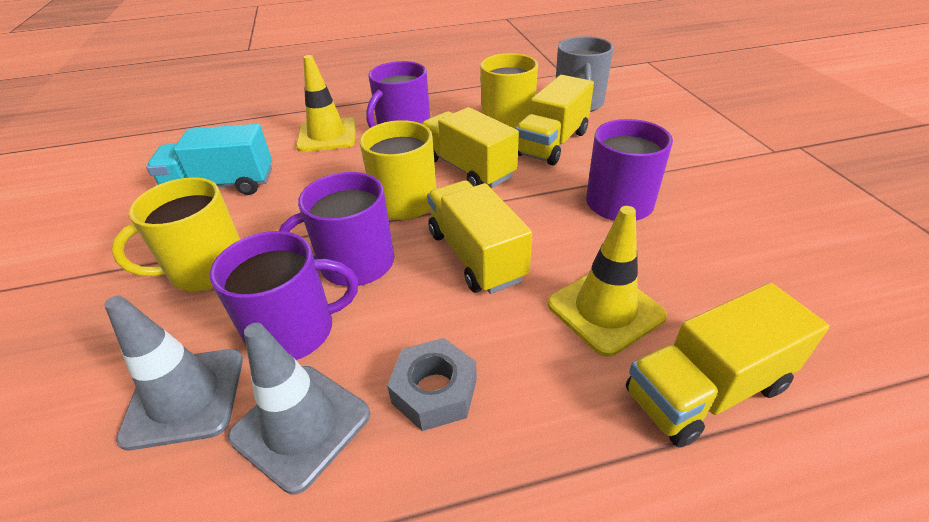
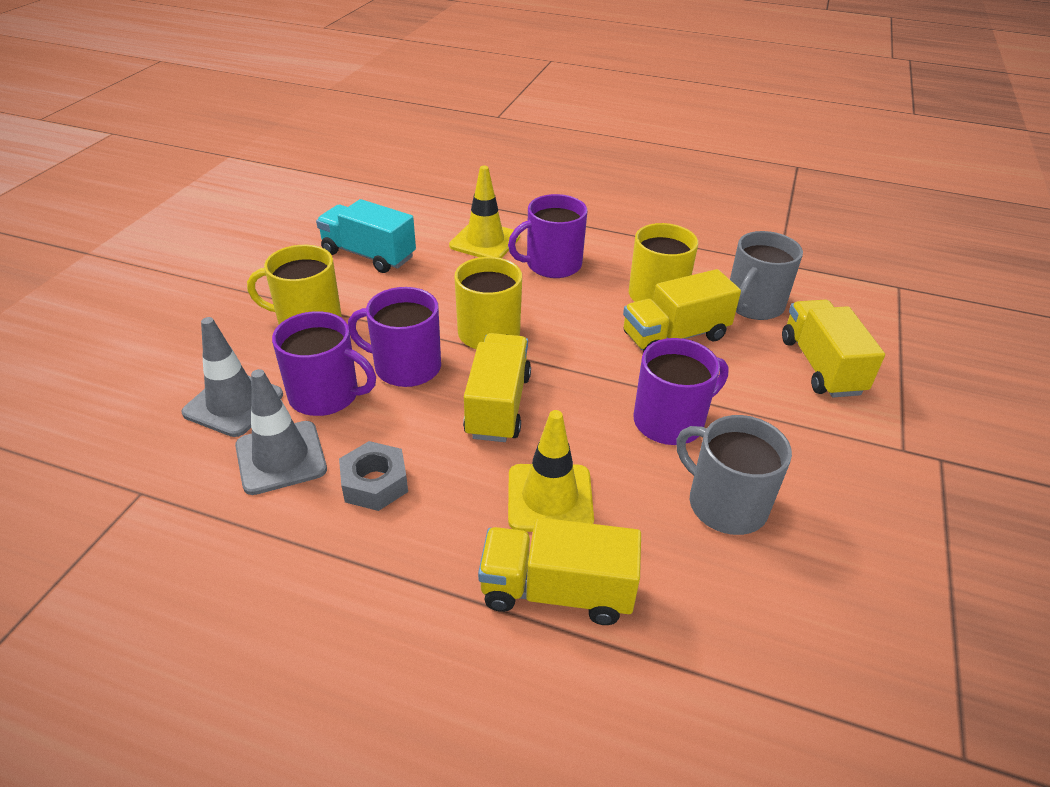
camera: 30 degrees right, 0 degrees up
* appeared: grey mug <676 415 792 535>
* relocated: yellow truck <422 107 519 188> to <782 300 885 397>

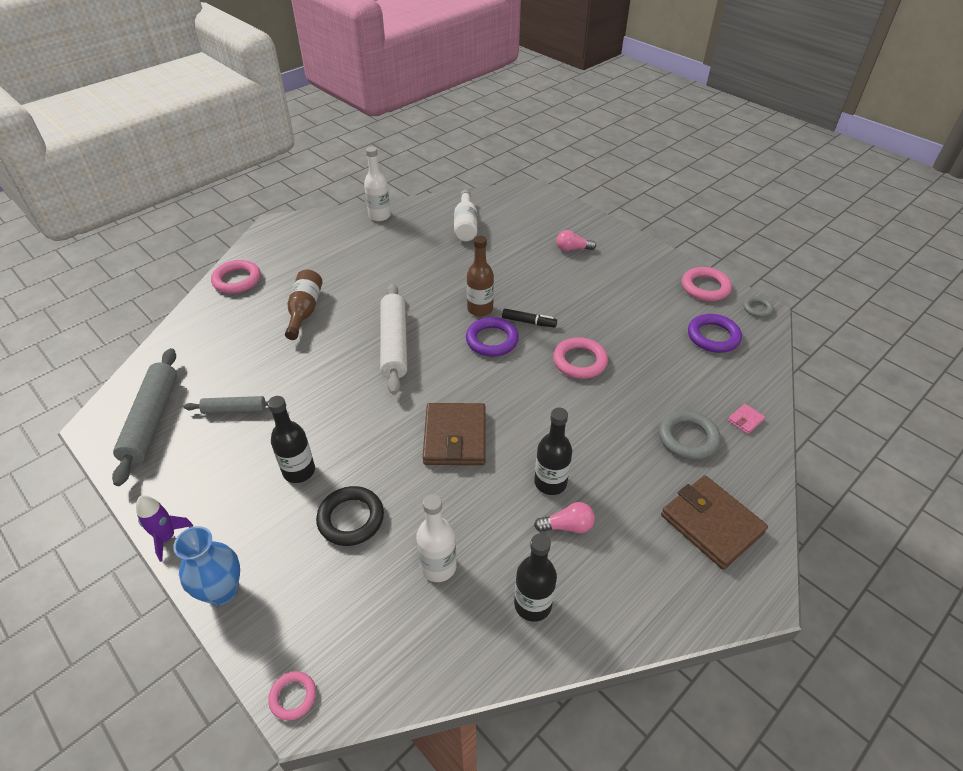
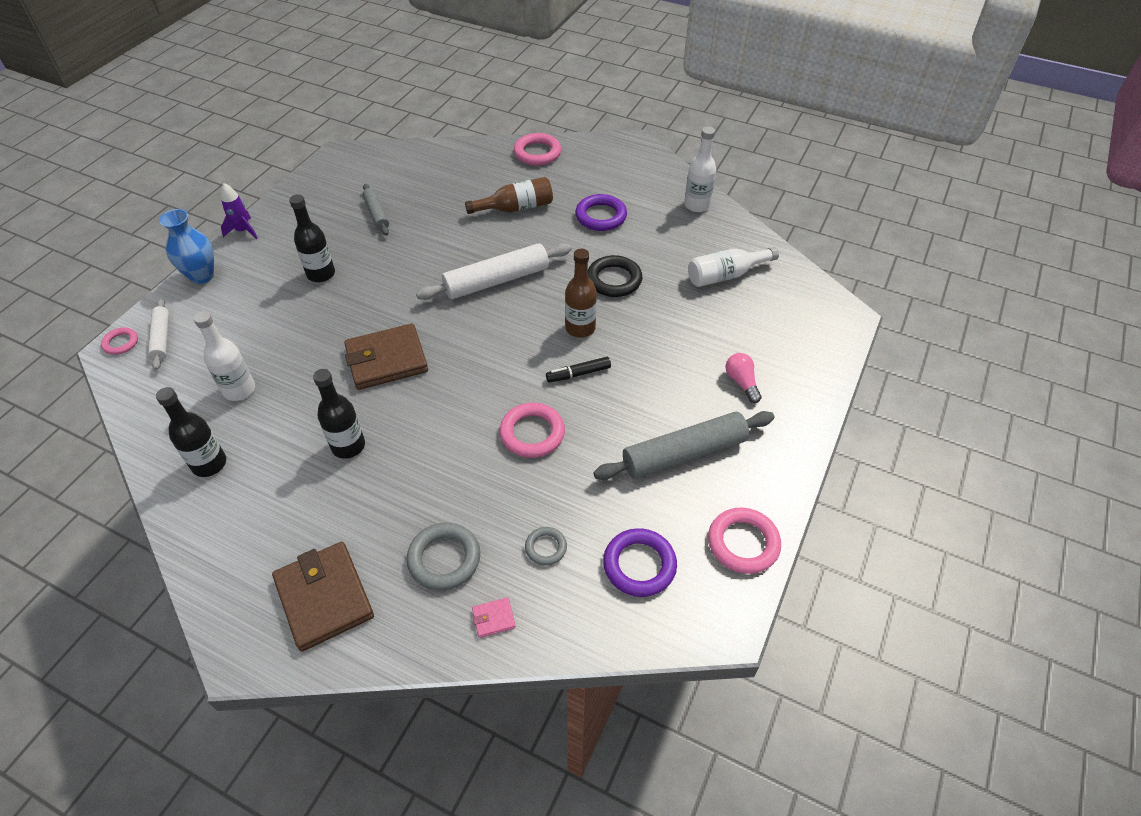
camera: 70 degrees right, 5 degrees up
* missing: pink light bulb <534 502 595 533>
* appeared: white rolling pin <148 299 169 370>
* relocated: grey rolling pin <112 348 177 486> to <593 411 775 480>
* relocated: black ring <316 486 384 546> to <588 255 642 297>
* relocated: purple ring <466 317 519 357> to <575 194 627 231>
* relocated: grey ring <743 296 774 317> to <525 527 567 565>
* spun: black marker <502 309 557 328> = <546 357 611 383> 75 degrees clockwise
* spun: brown wallet <661 475 768 570> = <272 542 374 651> 60 degrees counterclockwise
* spun: pink wallet <728 404 765 434> = <472 597 516 638> 45 degrees counterclockwise

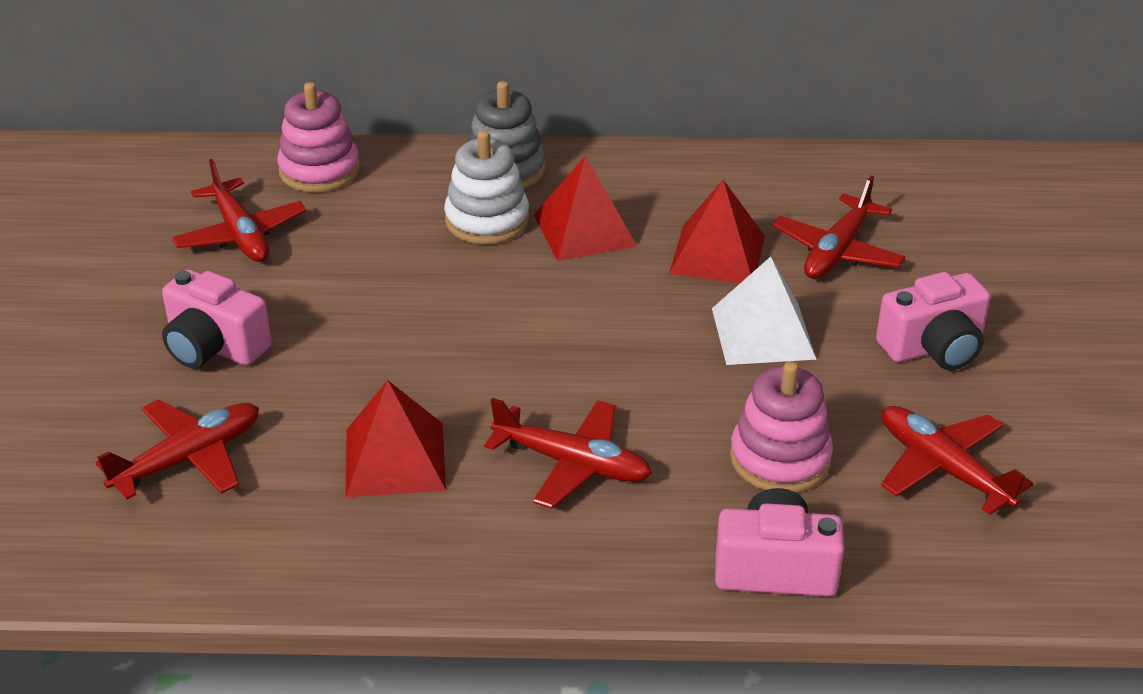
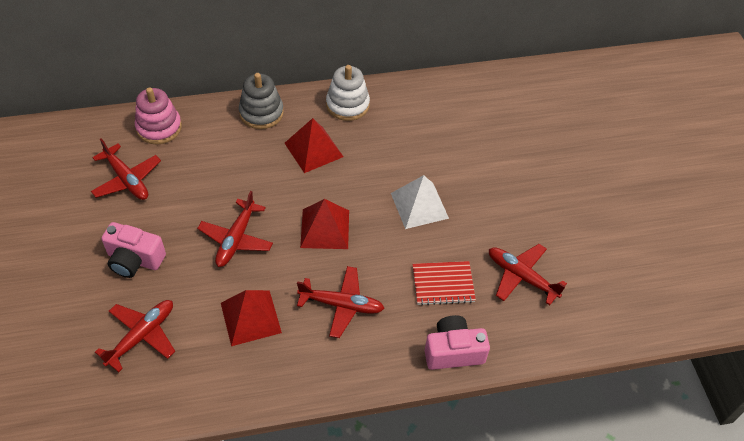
camera: 15 degrees left, 15 degrees up
* missing: pink camera <876 272 990 370>
* relocated: white stacking toy <444 130 529 244> to <326 65 370 121>
* relocated: red pyramid <669 180 765 283> to <300 199 349 249>
* relocated: red plane <772 175 905 279> to <197 191 273 267>
* exchanged: pink stacking toy <730 361 833 493> to red notebook <412 261 476 305>

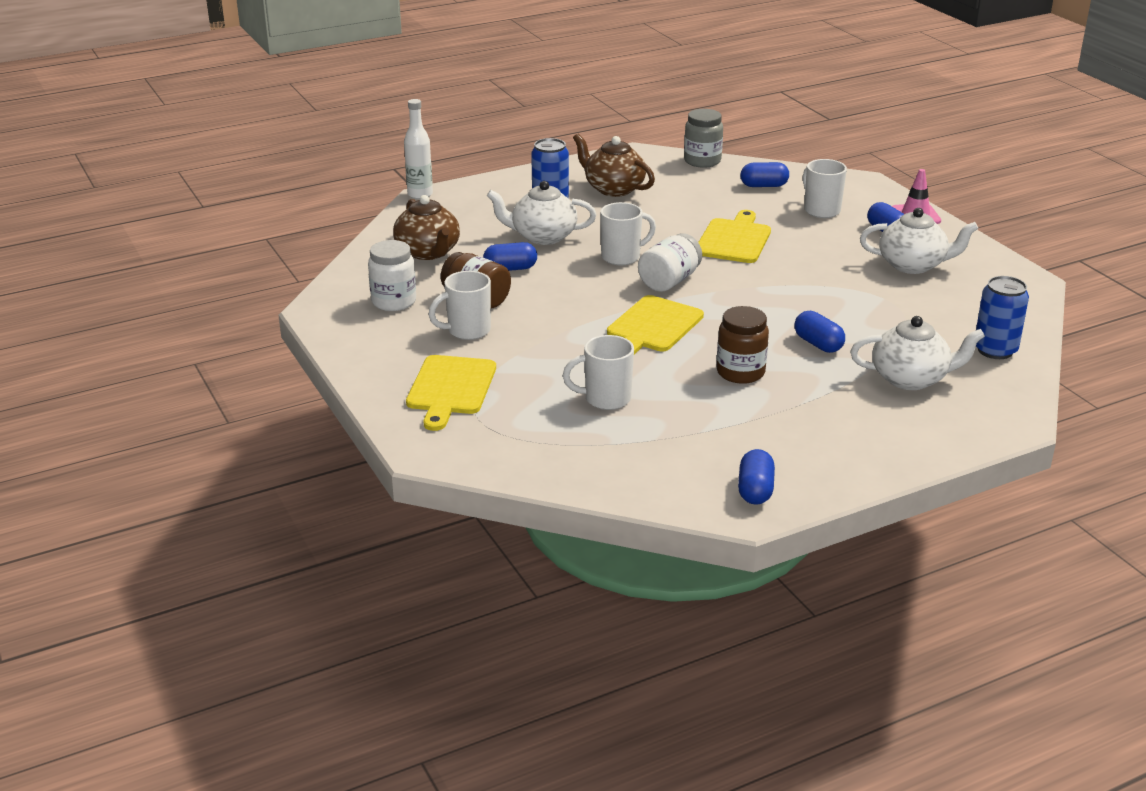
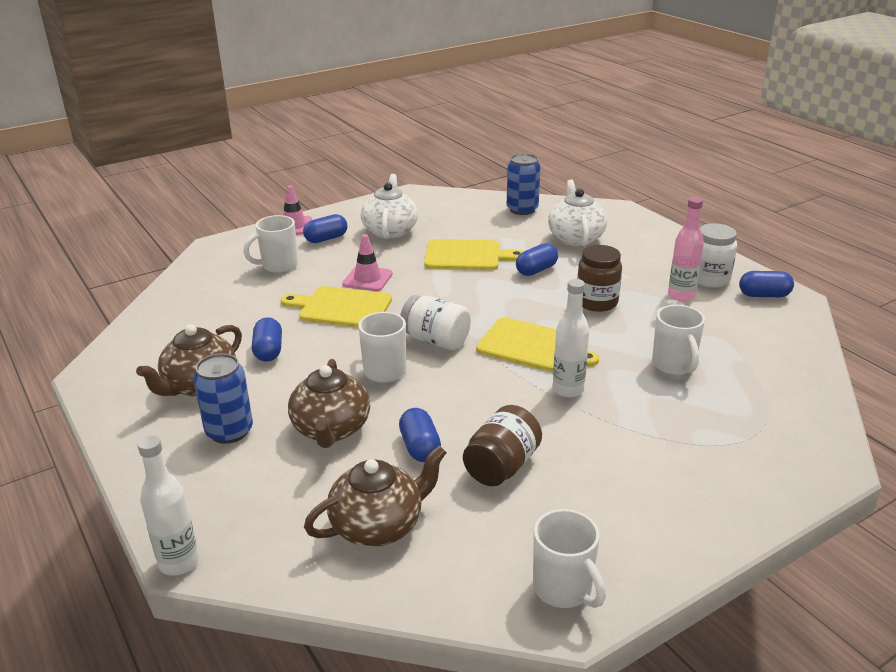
camera: 95 degrees left, 0 degrees up
* missing: grey jar <684 109 723 168>
* appeared: pink traffic cone <343 234 393 291>
* appeared: white bottle <553 279 589 397>
* appeared: pink bottle <668 197 704 301>
* relocated: white jar <368 240 416 311> to <698 223 737 287>
* relocated: yellow cutting board <406 355 496 431> to <424 239 524 270>
* relocated: white mug <428 271 491 340> to <533 509 606 608>
* relocated: blue capsule <741 162 789 187> to <252 317 282 362>
* colour: white teapot <487 181 596 245> to brown teapot <288 359 370 448>

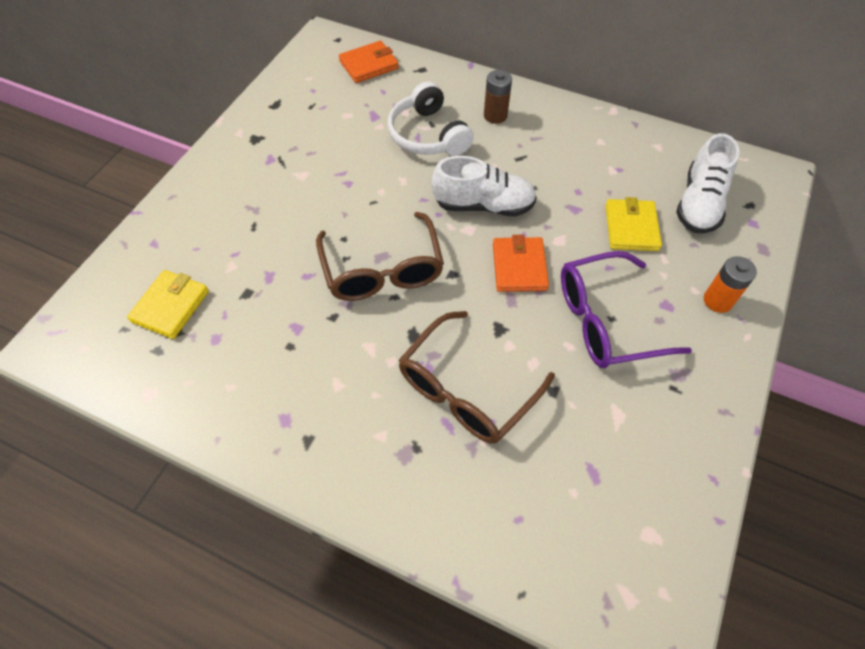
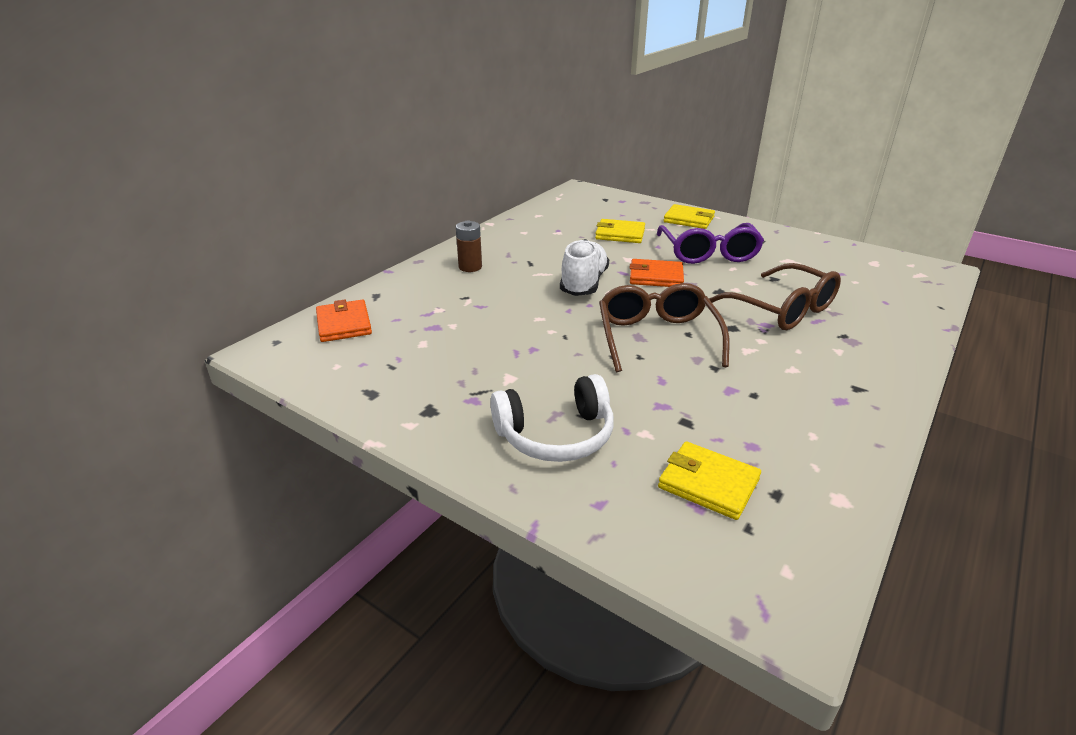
camera: 80 degrees left, 25 degrees down
* missing: white shoe <676 133 739 233>
* relocated: white headphones <388 81 474 156> to <490 374 614 462>
* exchanged: orange battery <704 256 757 313> to yellow wallet <663 204 715 229>
* spun: brown glasses <316 212 444 301> = <599 283 729 372> 90 degrees counterclockwise

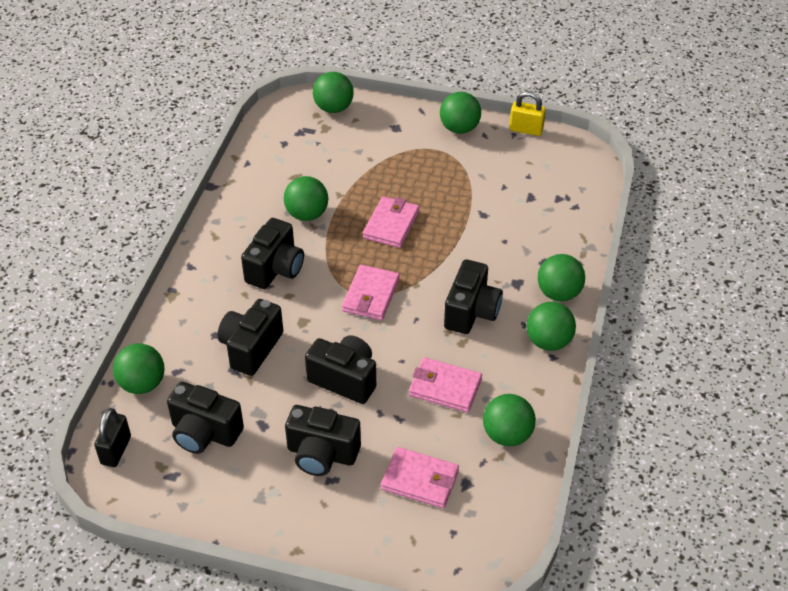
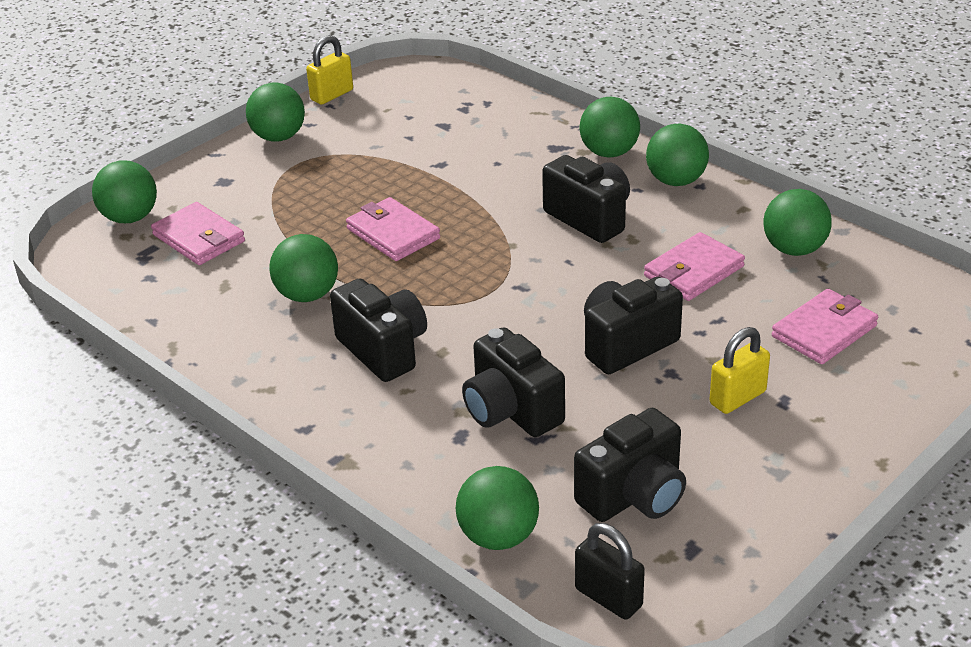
camera: 60 degrees left, 10 degrees down
* relocated: pink wallet <342 265 400 320> to <151 202 245 265>
* exchanged: black camera <285 405 361 476> to yellow padlock <709 327 770 414>

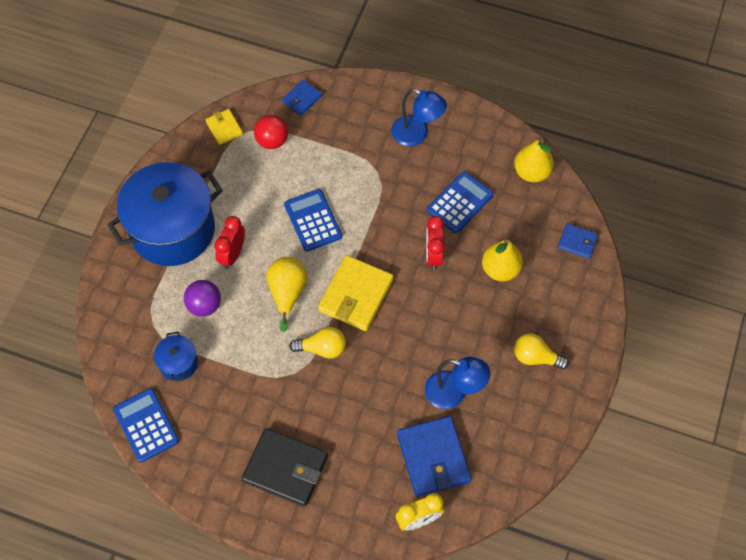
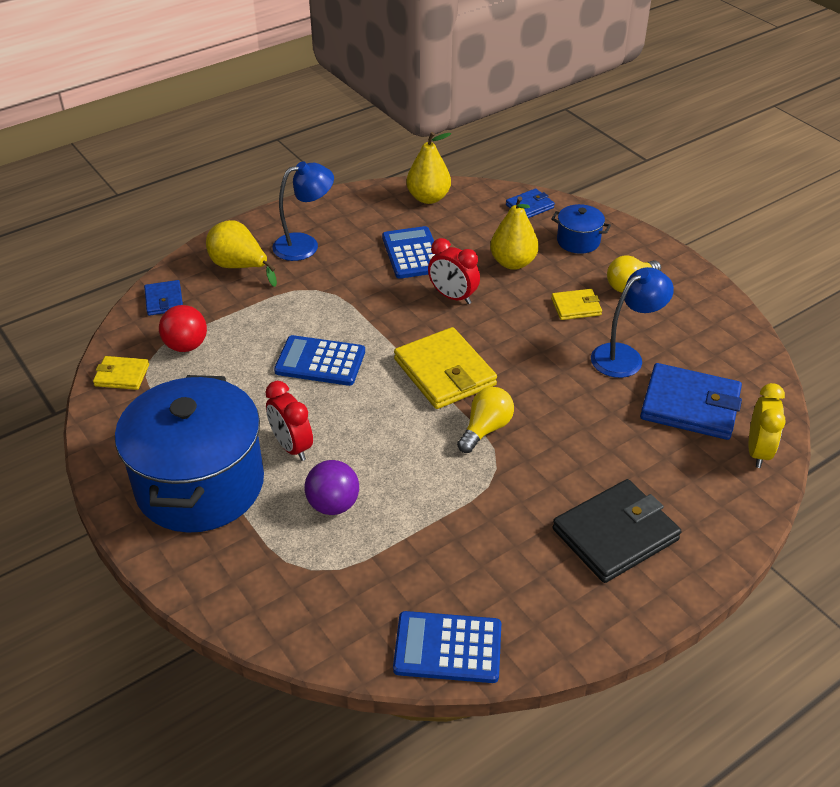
camera: 55 degrees left, 20 degrees down
* appeared: yellow wallet <551 289 602 320>
* relocated: blue pot <154 332 198 381> to <551 204 611 254>
* relocated: yellow pear <266 257 307 332> to <206 220 277 287>

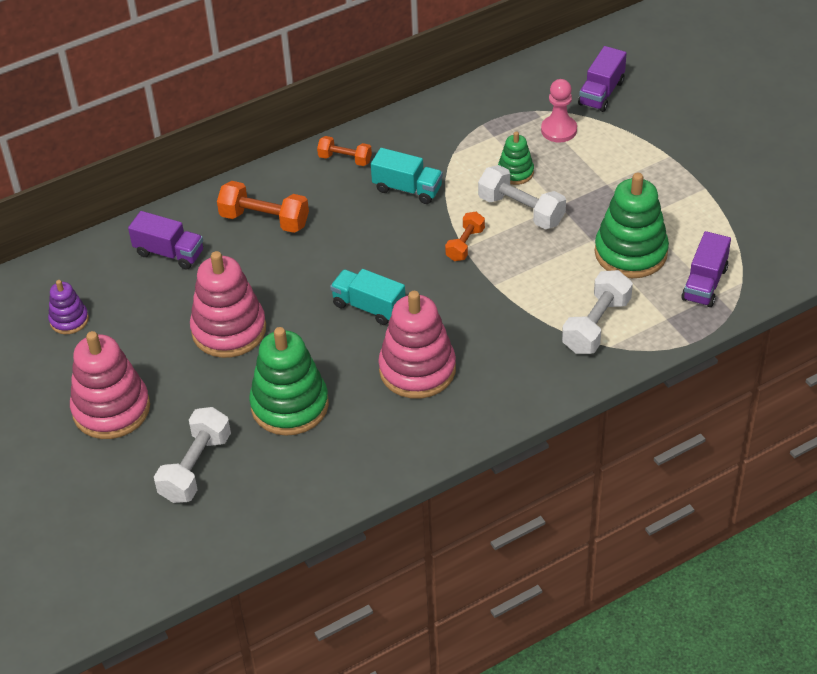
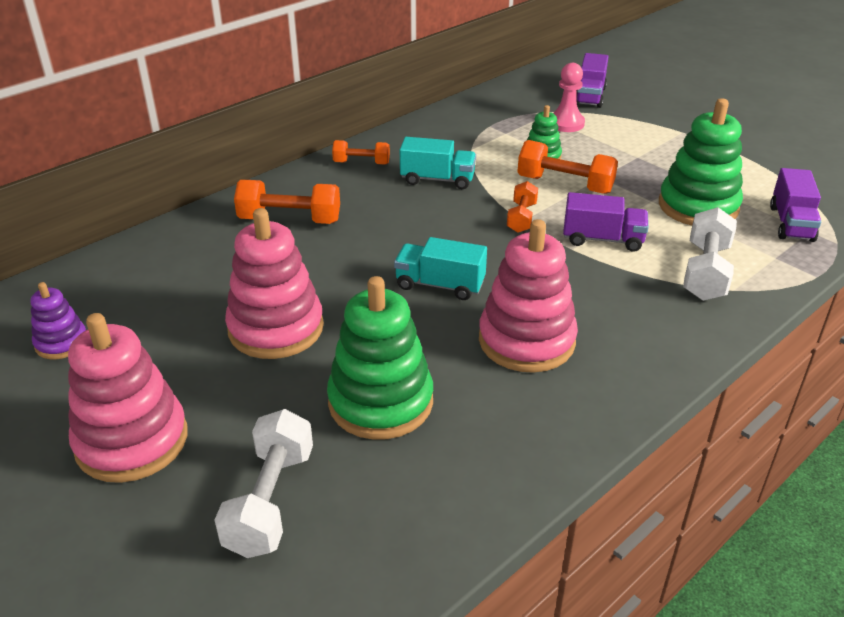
camera: 15 degrees left, 10 degrees down
* relocated: purple truck <128 211 203 270> to <563 192 649 252>
* colour: white dumbbell <478 165 566 229> to orange dumbbell <517 140 618 194>

